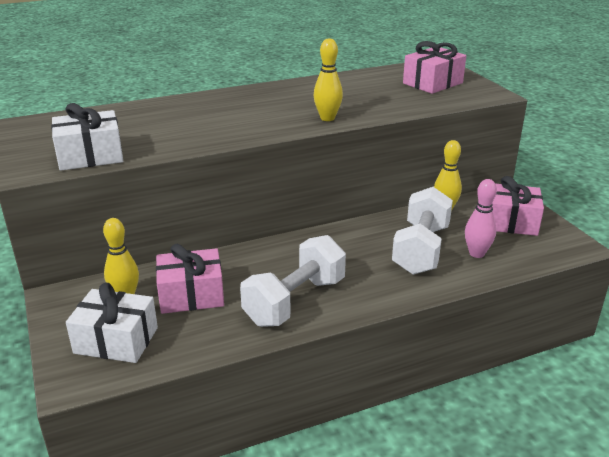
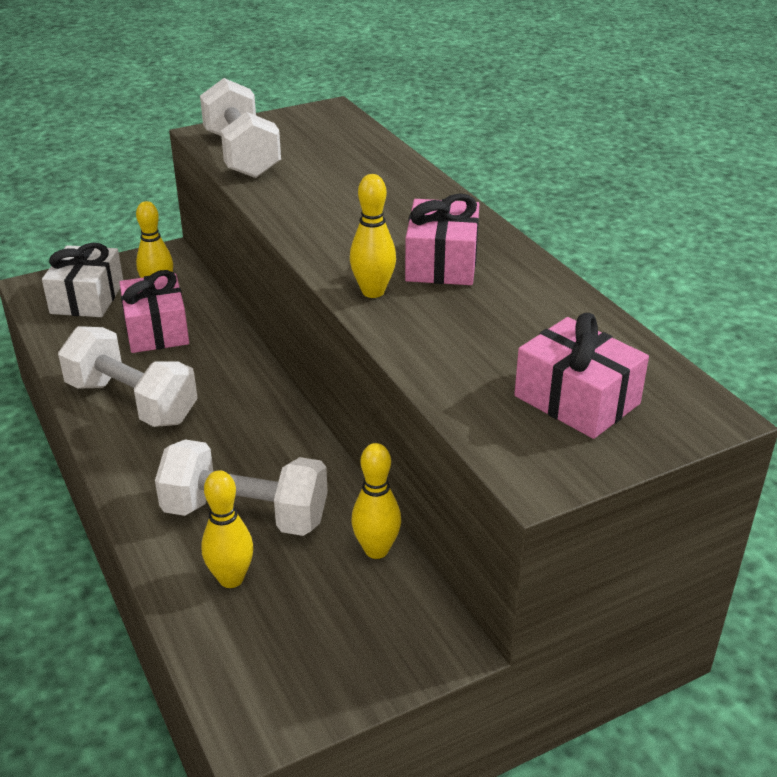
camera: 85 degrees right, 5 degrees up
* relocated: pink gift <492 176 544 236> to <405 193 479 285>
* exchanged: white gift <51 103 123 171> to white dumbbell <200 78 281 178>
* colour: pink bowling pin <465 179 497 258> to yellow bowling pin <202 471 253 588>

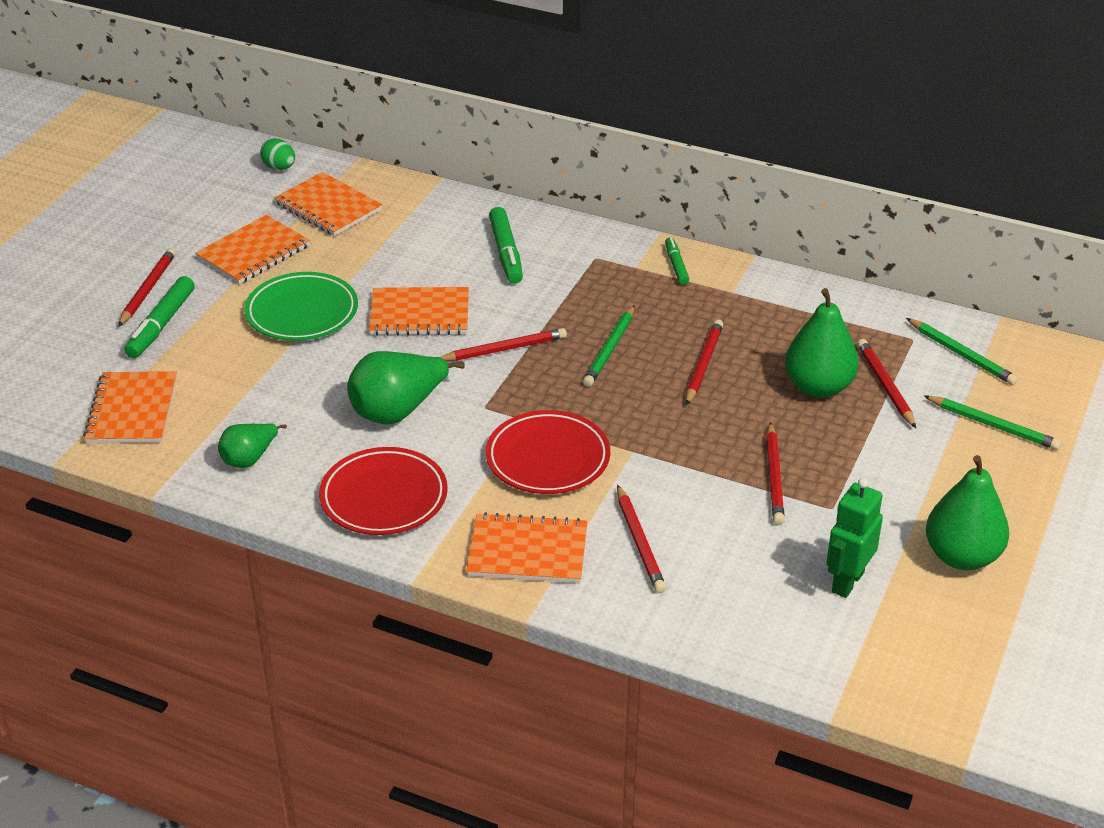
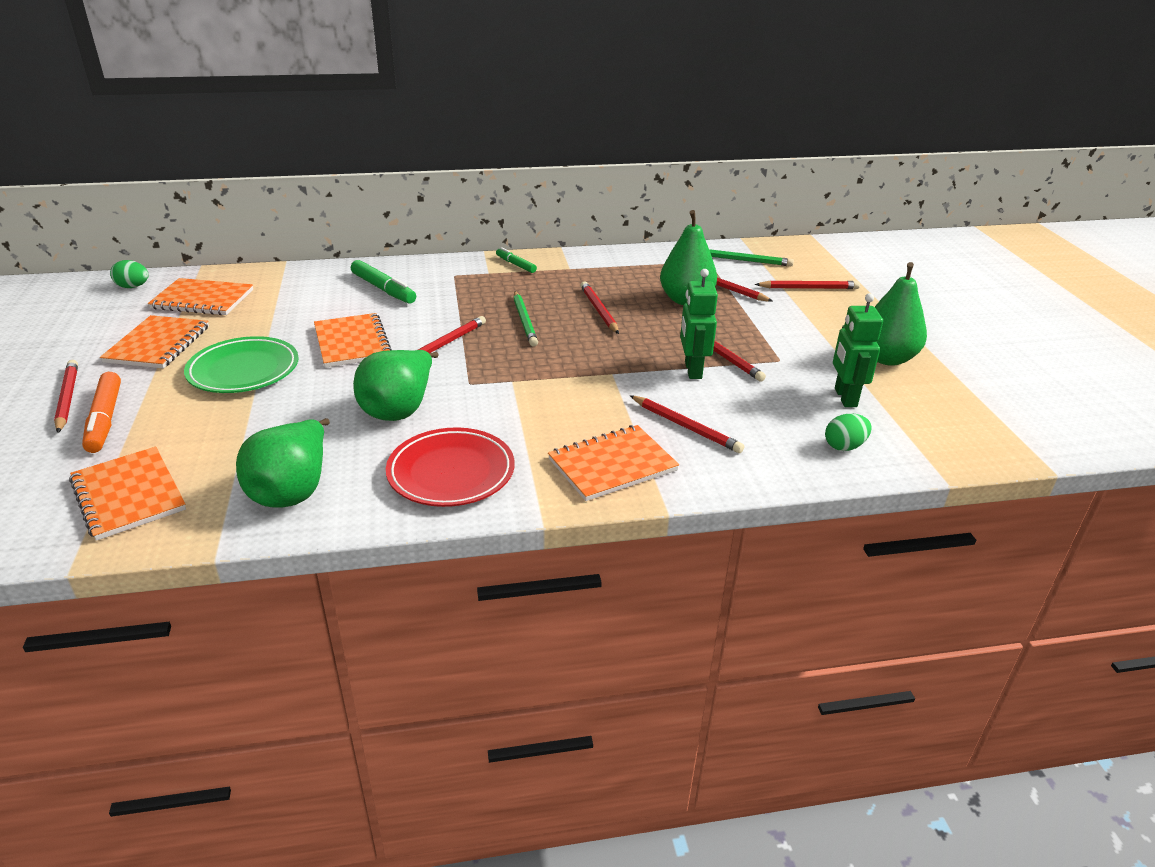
camera: 35 degrees left, 5 degrees down
* missing: red plate <486 410 610 494>
* appeared: green robot <680 269 718 379>
* appeared: green egg <825 413 872 451>
* colour: green marker <124 276 195 358> to orange marker <82 372 121 453>
* colour: green pencil <924 396 1061 450> to red pencil <755 281 860 289>
* spun: orange notebook <369 287 469 336> = <314 313 392 368> 75 degrees counterclockwise
* size: green pear <218 423 287 468> = <236 418 330 508> x1.69

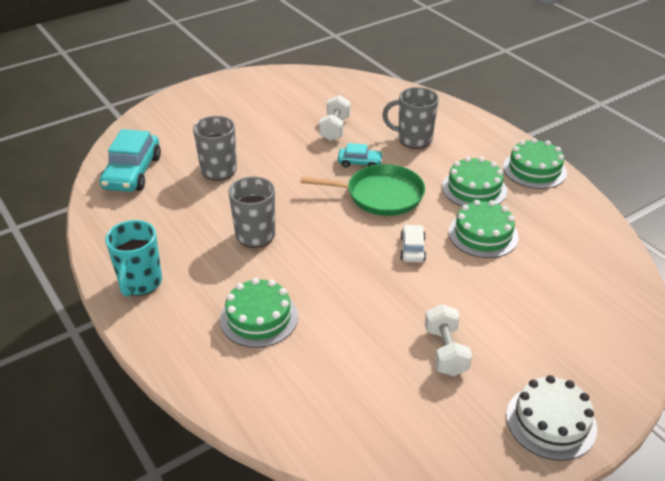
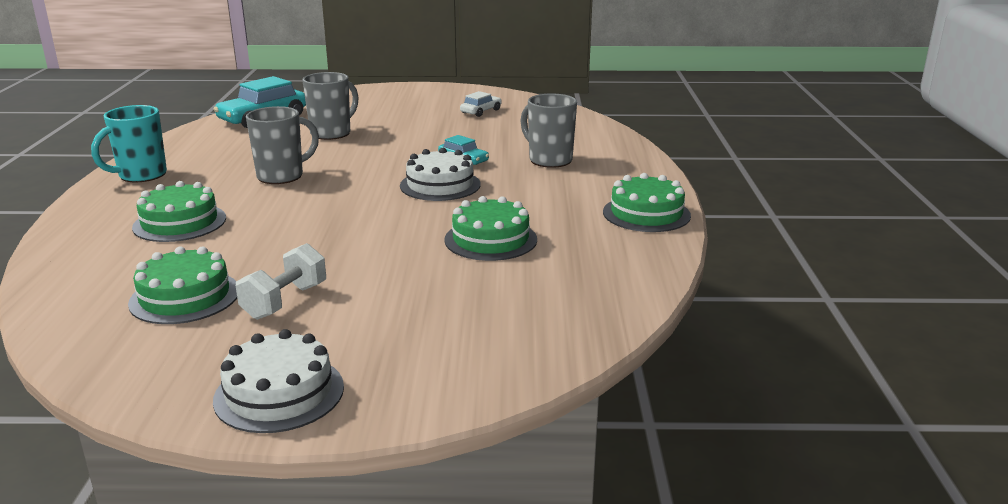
camera: 35 degrees right, 15 degrees down
* missing: white dumbbell <319 95 351 141>
* relocated: white car <400 224 426 263> to <460 91 501 117>
* relocated: green cake <442 157 507 206> to <128 246 237 324>
* exchanged: green pan <300 164 425 216> to white cake <400 148 481 201>

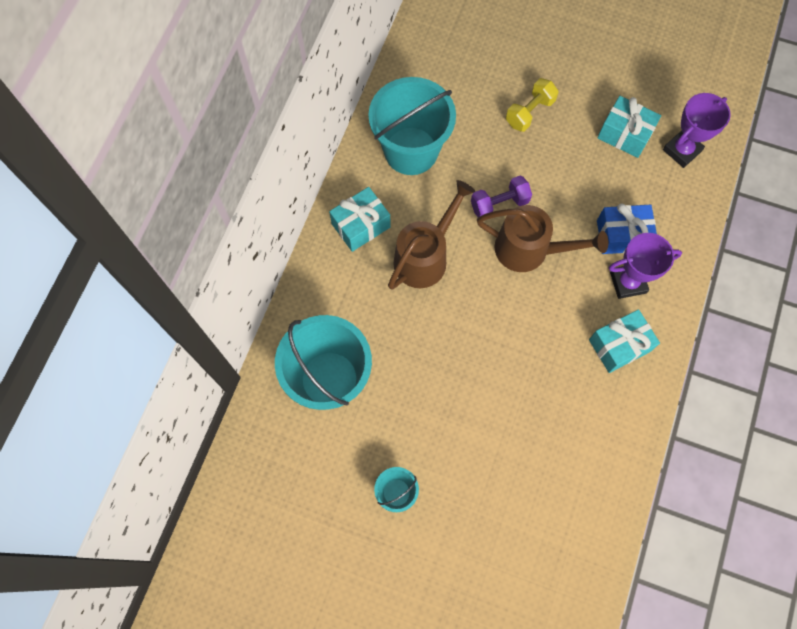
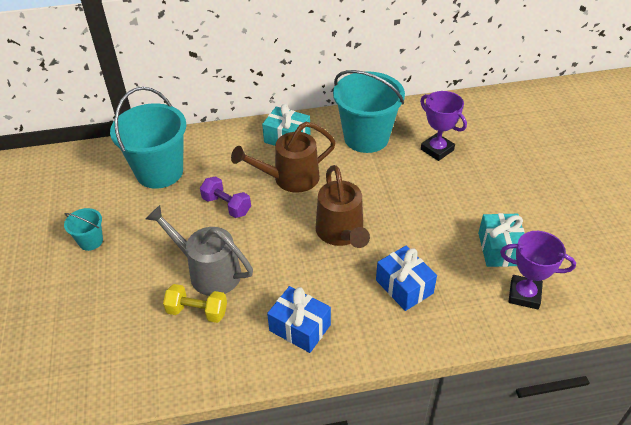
camera: 60 degrees right, 25 degrees down
* appeared: grey watering can <146 205 253 296>
* relocated: purple dumbbell <471 176 532 217> to <200 176 251 218>
* relocated: yellow dumbbell <506 78 558 132> to <163 284 227 323>
* relocated: purple trophy <609 233 682 299> to <420 91 467 161>
* colour: turquoise gift <589 309 660 373> to blue gift <267 286 331 353>
* spun: brown watering can <388 180 475 289> = <231 122 336 193> 150 degrees clockwise

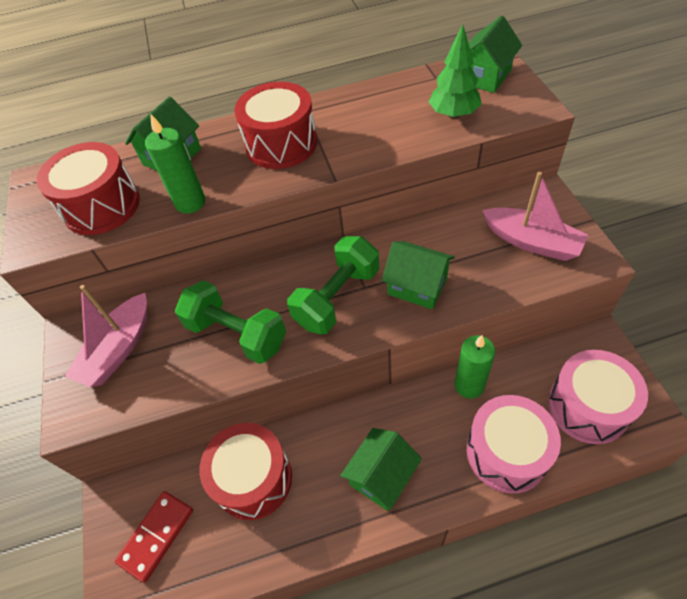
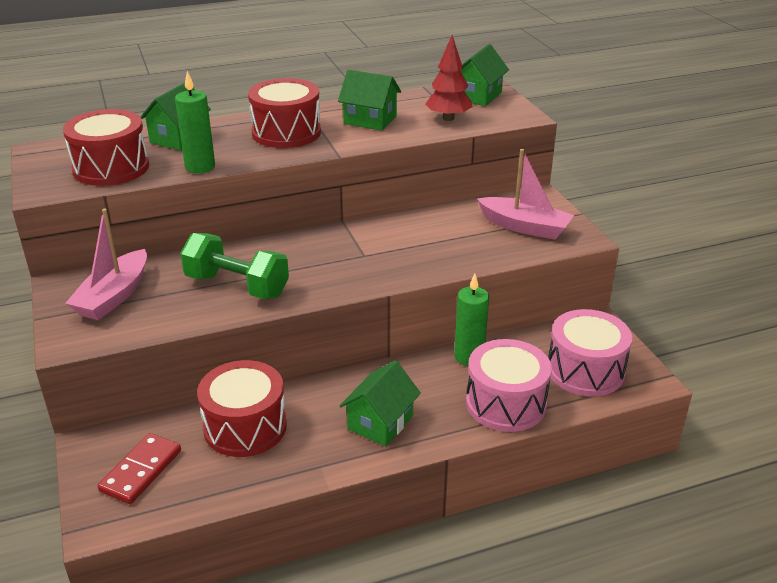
camera: 10 degrees left, 20 degrees down
* missing: green dumbbell <287 236 379 335>
* relocated: green house <382 241 455 310> to <338 70 401 131>
* colour: green tree <429 24 482 119> to red tree <425 35 473 121>

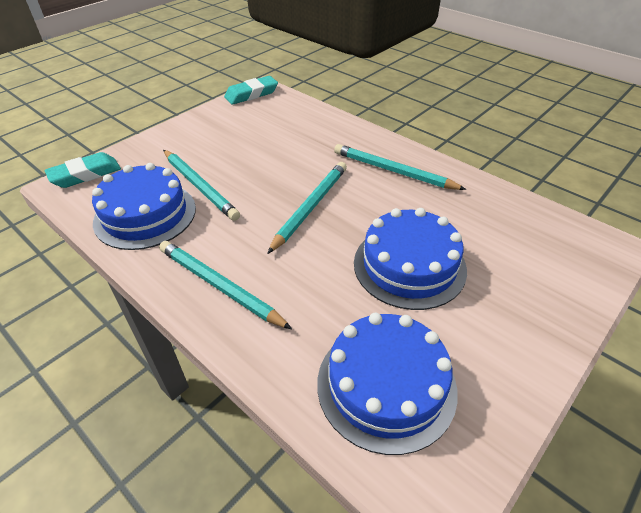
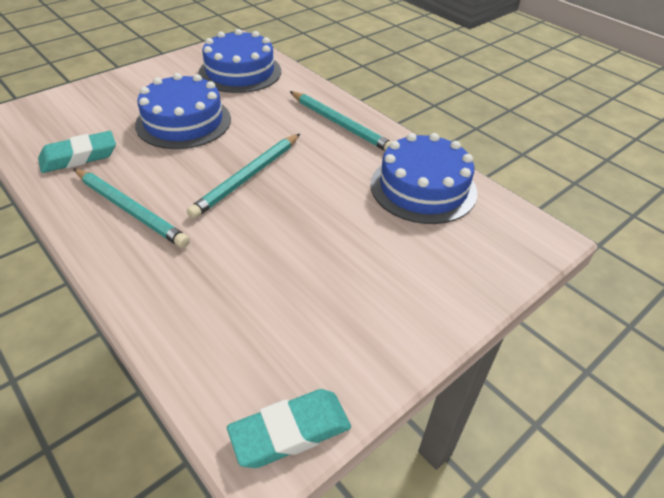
camera: 175 degrees left, 0 degrees up
* missing: turquoise pencil <163 150 240 221>
* relocated: turquoise eraser <45 152 121 188> to <38 131 116 173>

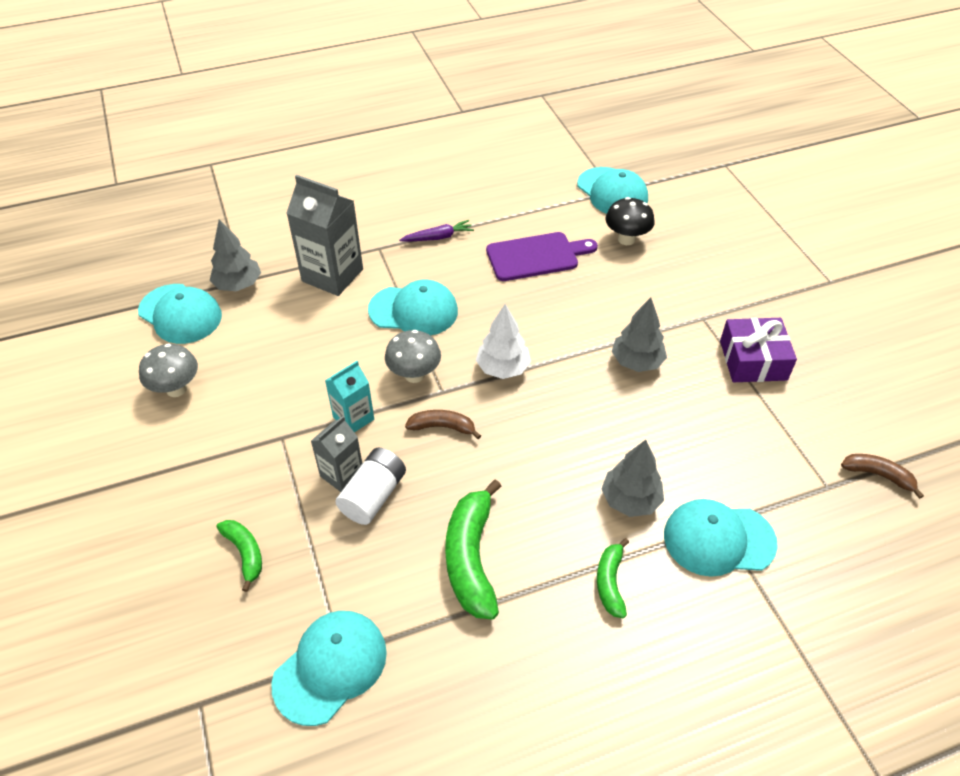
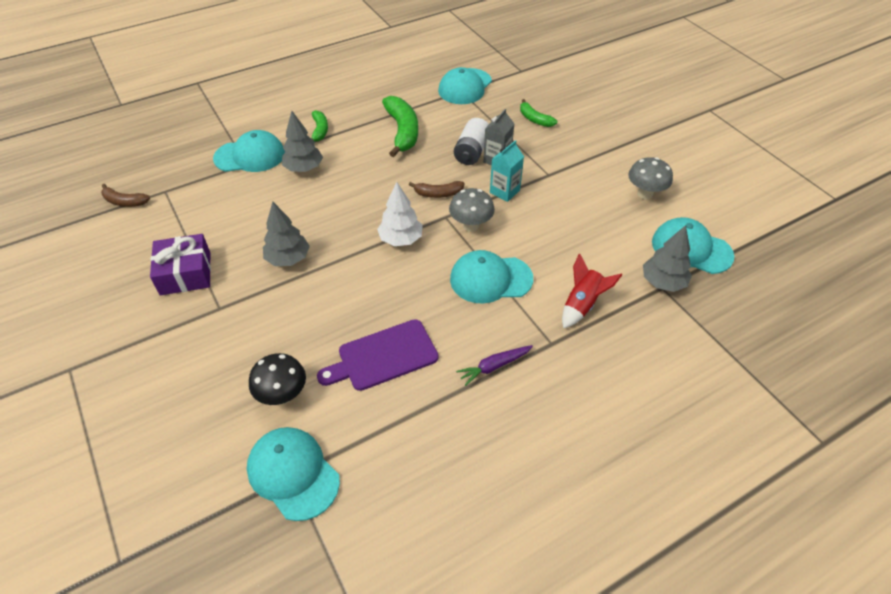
camera: 170 degrees right, 0 degrees up
* exchanged: grey carton <286 175 363 296> to red rocket <562 254 622 328>

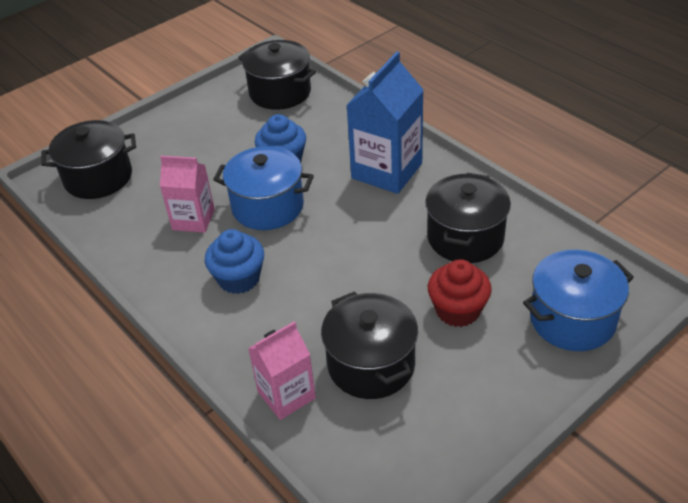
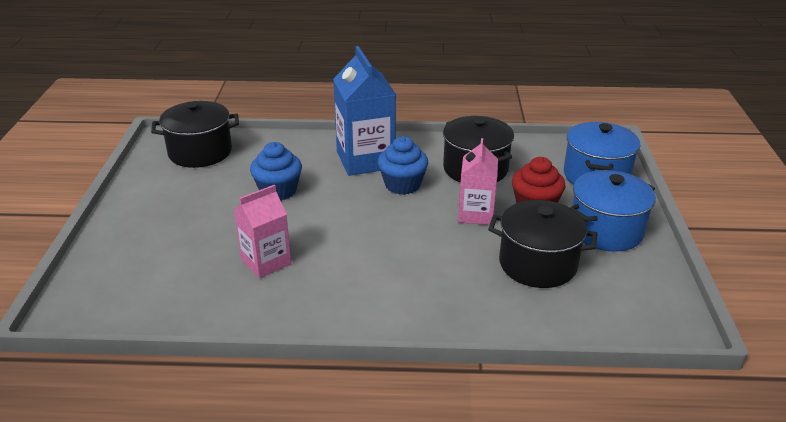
camera: 50 degrees left, 10 degrees down
* missing: black pot <41 120 136 199>
* relocated: blue cupcake <205 229 264 294> to <378 136 428 195>
* relocated: blue pot <213 146 314 230> to <570 170 656 252>
* relocated: pink carton <248 321 316 420> to <458 138 498 225>

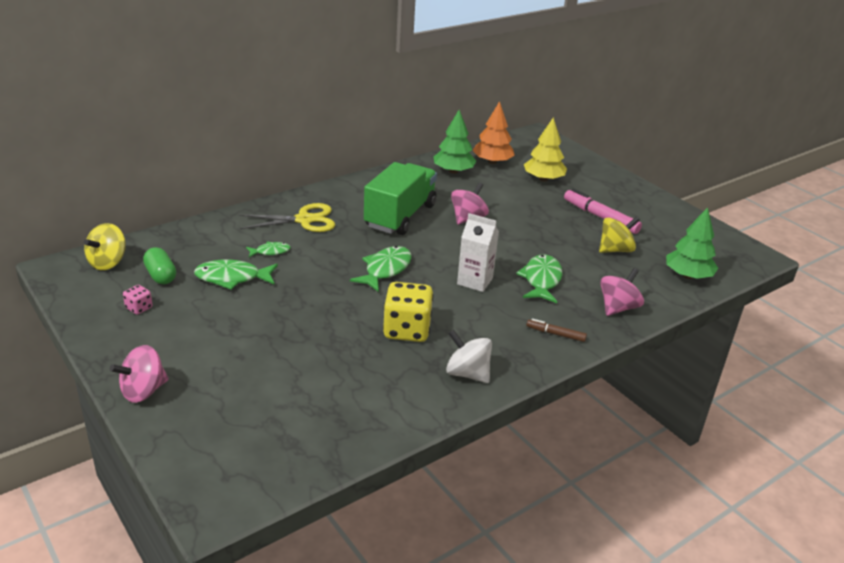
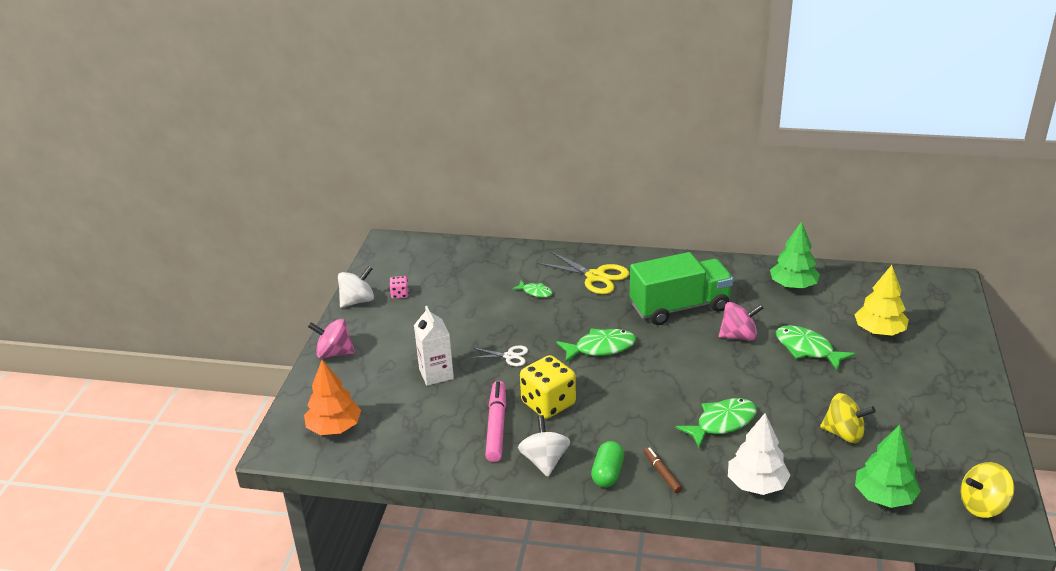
camera: 50 degrees right, 0 degrees up
* appeared: white spinning top <338 266 374 308>
* appeared: white scissors <470 345 528 366>
* relocated: yellow spinning top <84 223 126 270> to <960 462 1014 518>
* relocated: green capsule <143 247 176 284> to <591 441 624 487>
* relocated: green fish <194 259 278 290> to <776 325 856 371>
* relocated: white carton <457 213 499 292> to <414 306 454 386>
* relocated: orange tree <472 101 515 164> to <304 360 361 435>
* relocated: pink marker <564 189 642 234> to <485 381 506 462>
* exchanged: pink spinning top <600 268 644 316> to white tree <728 413 791 495>

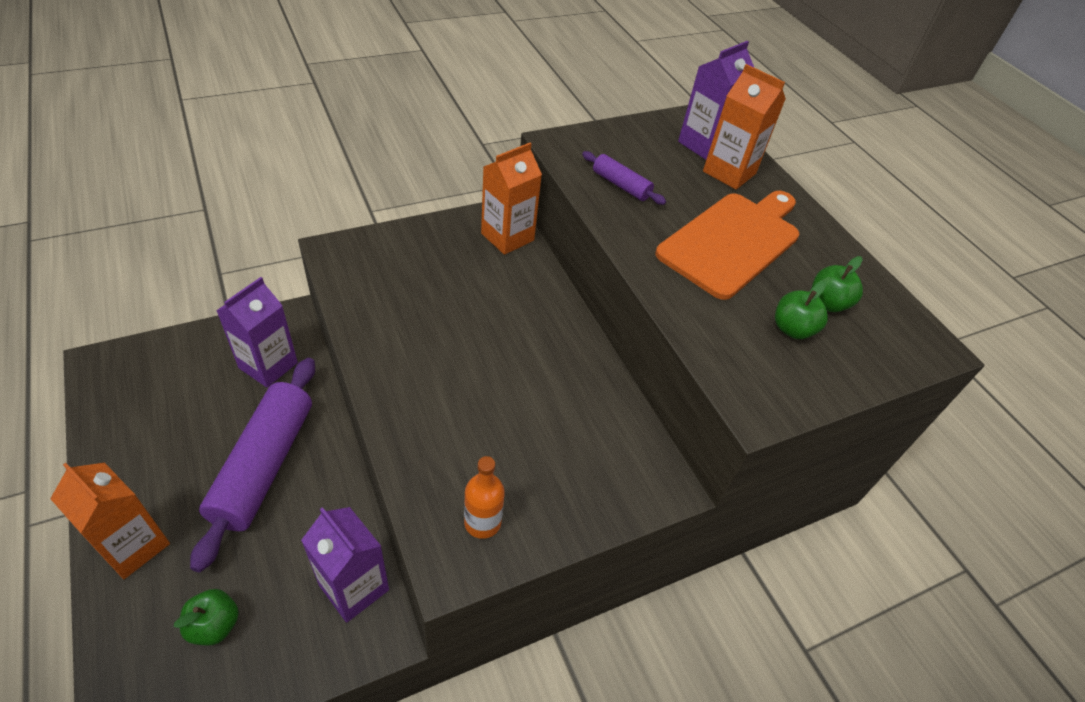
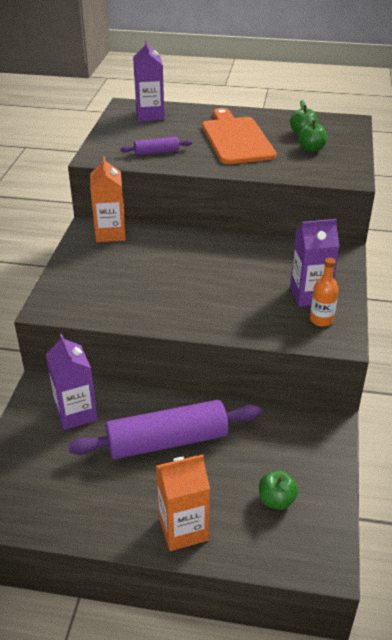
camera: 50 degrees left, 10 degrees down
* missing: orange carton <703 64 786 190>
* relocated: purple carton <301 507 389 623> to <290 219 340 307>
* spun: purple rolling pin <190 358 315 572> = <68 400 261 459> 60 degrees counterclockwise

